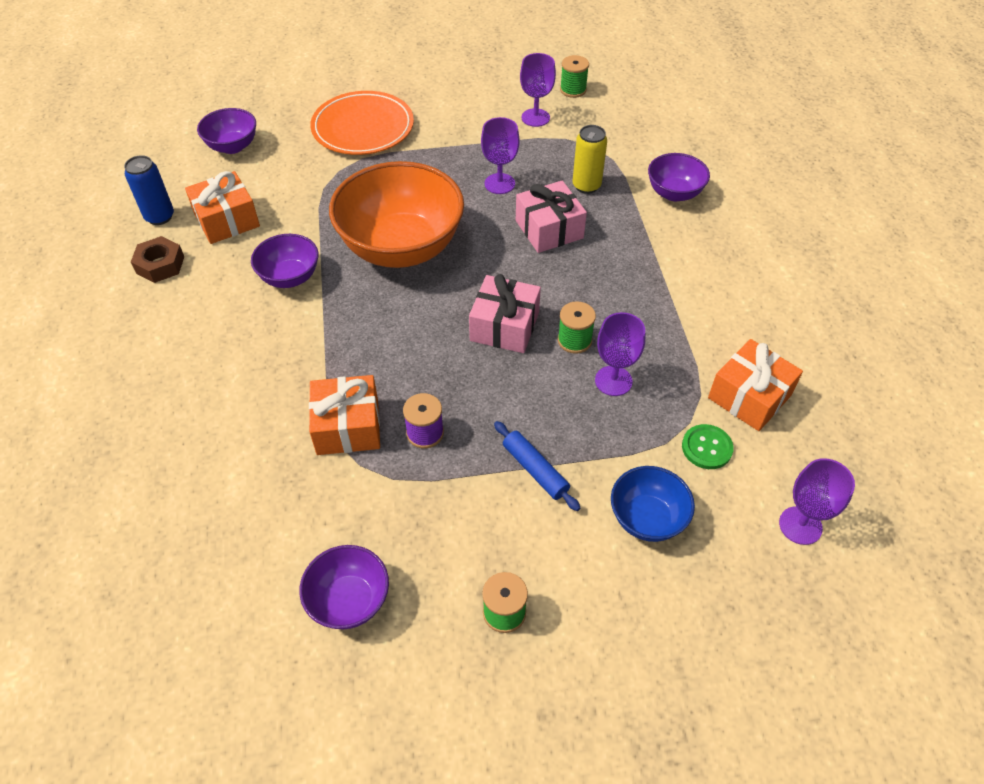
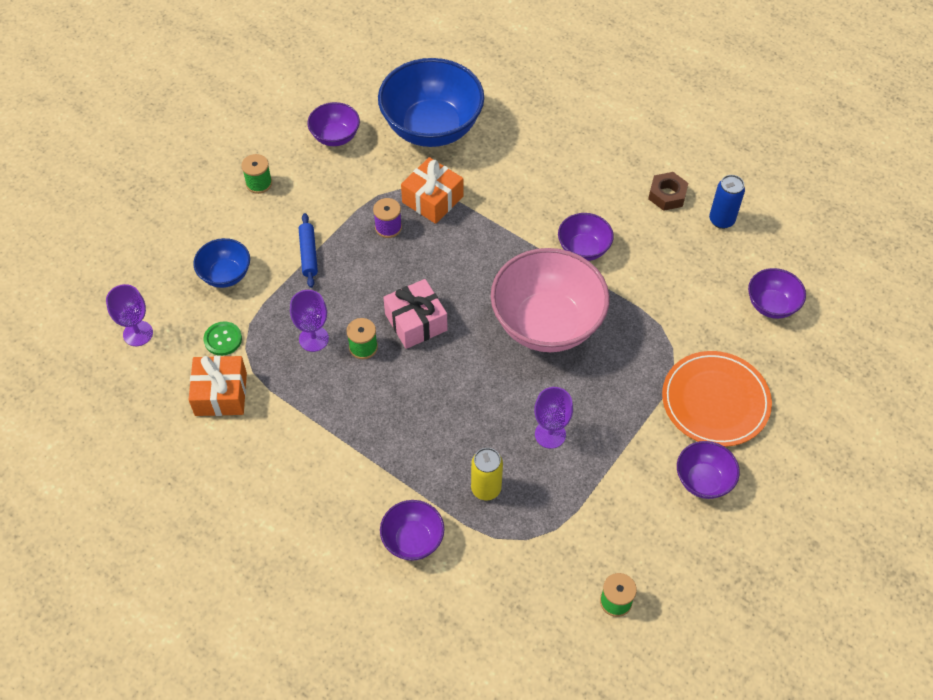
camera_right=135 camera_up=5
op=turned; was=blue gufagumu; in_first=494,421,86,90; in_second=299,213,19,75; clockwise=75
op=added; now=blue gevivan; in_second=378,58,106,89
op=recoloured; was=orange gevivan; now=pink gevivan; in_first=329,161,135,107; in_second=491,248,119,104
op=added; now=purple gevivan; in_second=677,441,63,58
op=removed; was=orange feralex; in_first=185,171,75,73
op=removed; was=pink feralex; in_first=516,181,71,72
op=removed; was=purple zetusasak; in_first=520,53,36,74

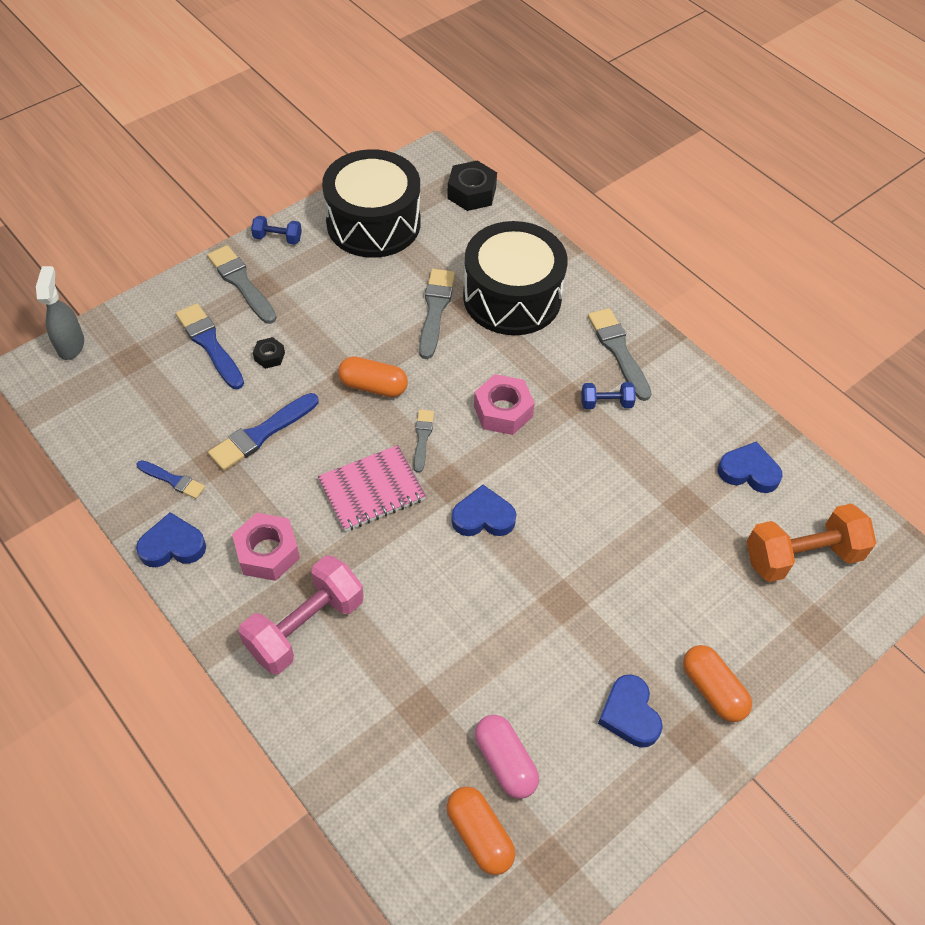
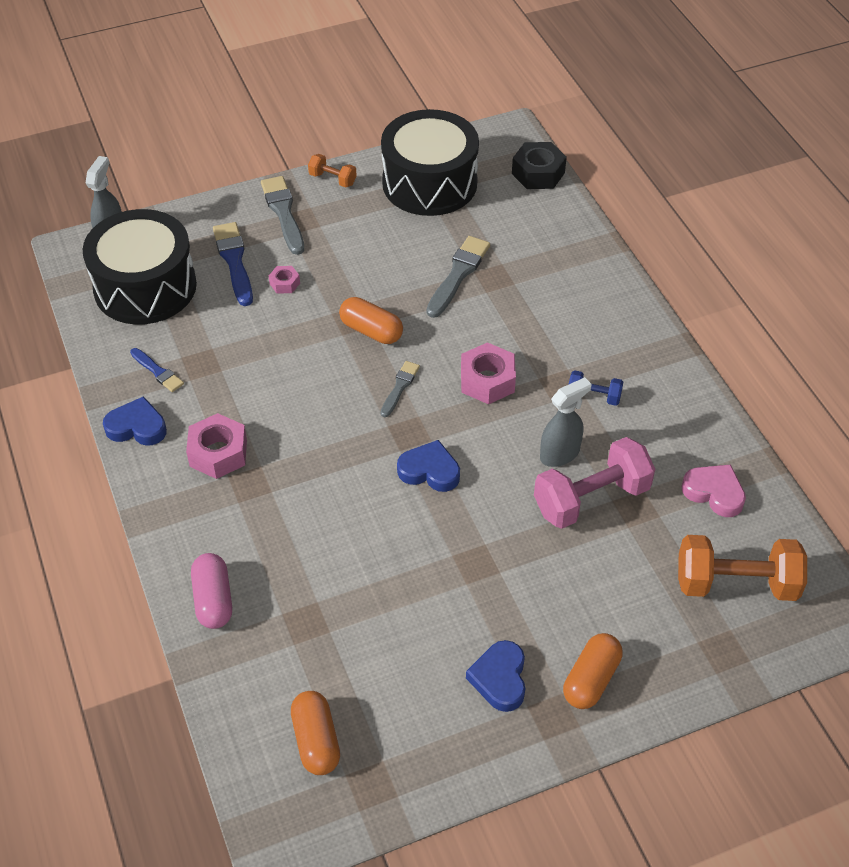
camera_right=20 camera_up=-5
op=moved; was=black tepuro; in_first=463,221,105,114; in_second=83,209,114,116
op=moved; was=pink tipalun; in_first=475,715,64,84; in_second=191,553,41,76
op=recoloured; was=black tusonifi; now=pink tusonifi; in_first=253,337,32,32; in_second=269,266,31,28
op=recoloured; was=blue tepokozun; now=orange tepokozun; in_first=251,216,51,28; in_second=308,154,49,33
op=moved; was=pink tepokozun; in_first=239,555,125,119; in_second=534,437,121,92
op=added; now=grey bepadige; in_second=540,377,51,90
op=turned; was=orange tipalun; in_first=683,645,69,77; in_second=563,633,60,76; clockwise=45
op=recoloured; was=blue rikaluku; now=pink rikaluku; in_first=718,441,65,52; in_second=682,465,64,52
op=removed; was=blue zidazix; in_first=208,393,111,78
op=removed; was=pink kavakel; in_first=318,445,108,87
op=removed; was=grey zidazix; in_first=588,308,64,93

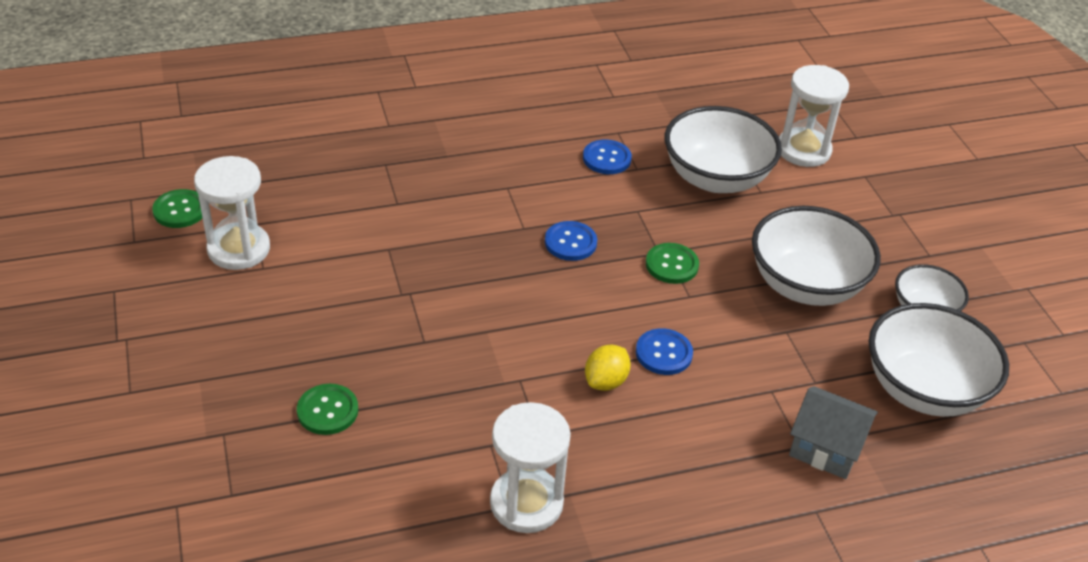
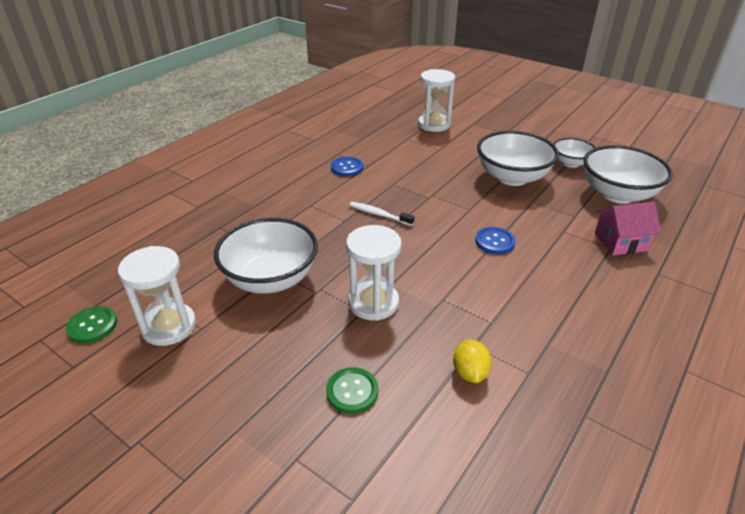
camera_right=-35 camera_up=-5
op=moved; was=white gevivan; in_first=665,106,117,87; in_second=214,218,104,75
op=moved; was=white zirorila; in_first=490,402,81,131; in_second=346,225,56,96
op=replaced; was=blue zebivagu; now=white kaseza; in_first=545,221,52,40; in_second=349,202,65,24
op=moved; was=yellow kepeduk; in_first=585,344,46,47; in_second=453,339,39,44
op=recoloured; was=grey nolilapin; now=pink nolilapin; in_first=789,386,89,93; in_second=595,202,67,53
op=removed; was=green zebivagu; in_first=646,243,53,41

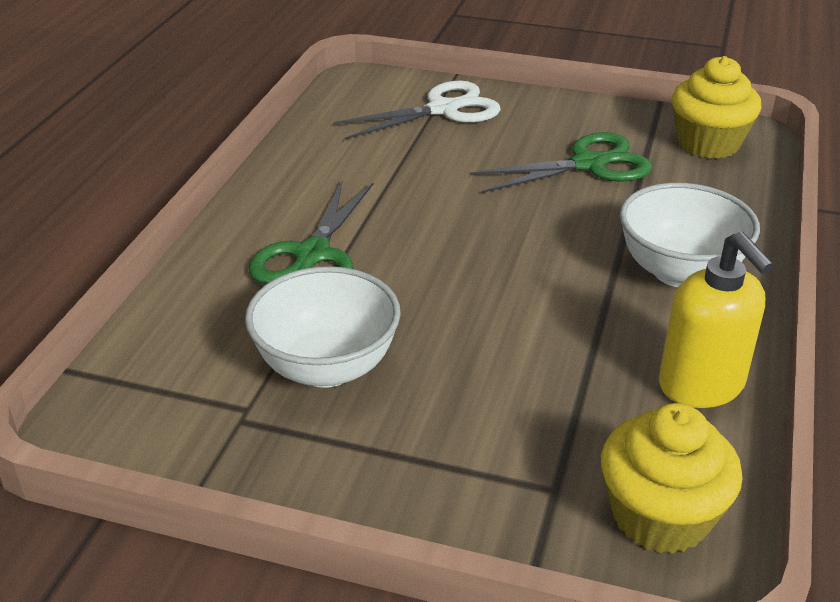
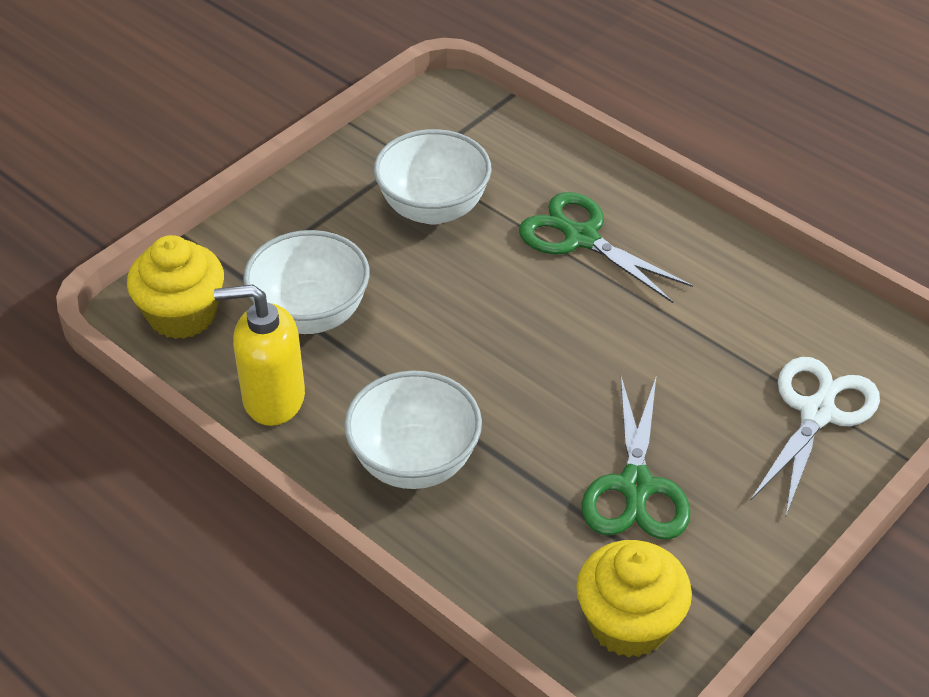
camera_right=115 camera_up=10
op=added; now=white gevivan; in_second=243,230,127,104
op=turned; was=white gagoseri; in_first=333,81,168,58; in_second=750,357,130,161; clockwise=-150

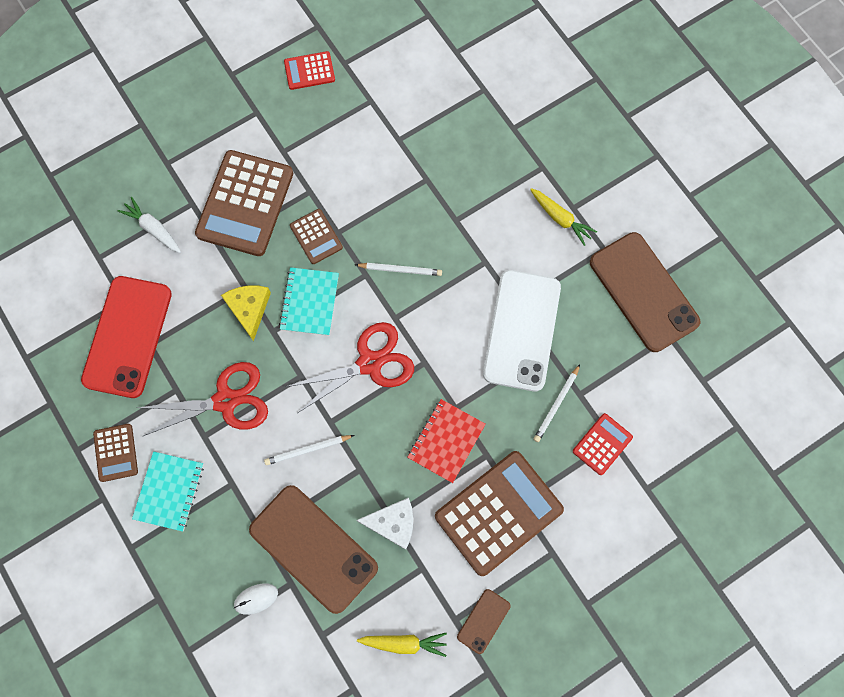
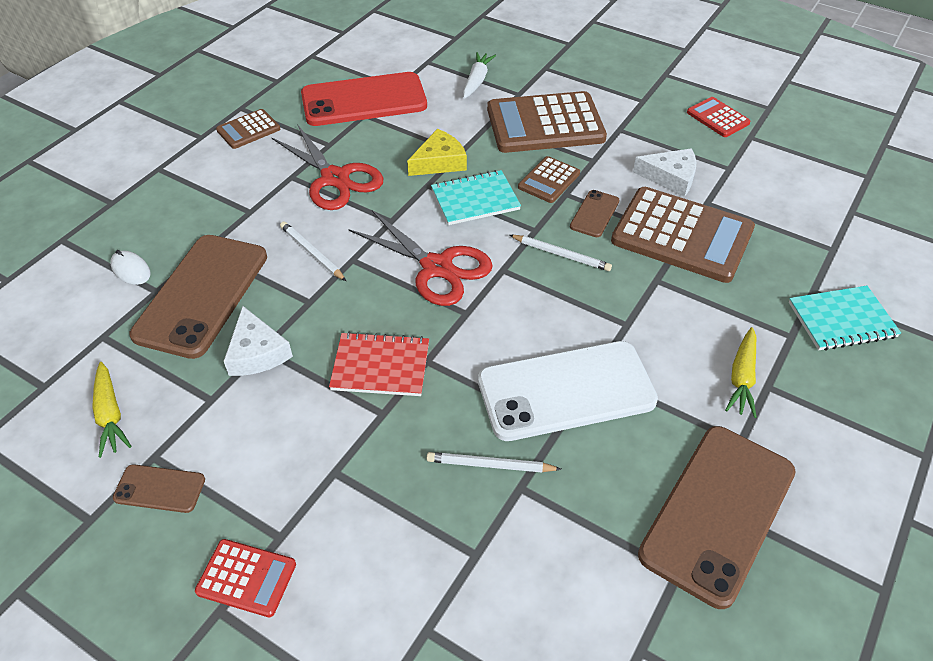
camera_right=65 camera_up=-25
op=moved; was=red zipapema; in_first=573,413,60,62; in_second=195,539,101,78
op=turned; was=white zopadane; in_first=355,263,87,13; in_second=510,235,102,36; clockwise=-45
op=added; now=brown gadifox; in_second=570,190,49,47
op=moved; was=brown zipapema; in_first=435,451,129,125; in_second=611,187,144,96
op=added; now=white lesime; in_second=633,148,63,49
op=moved; was=turquoise kavakel; in_first=132,451,72,81; in_second=789,286,112,65

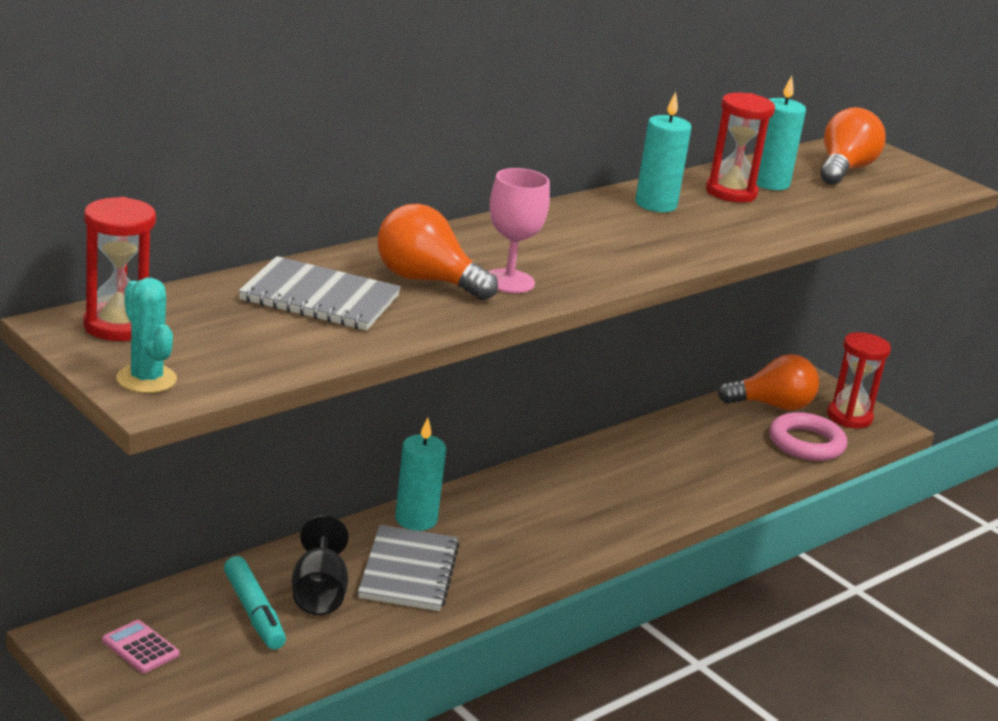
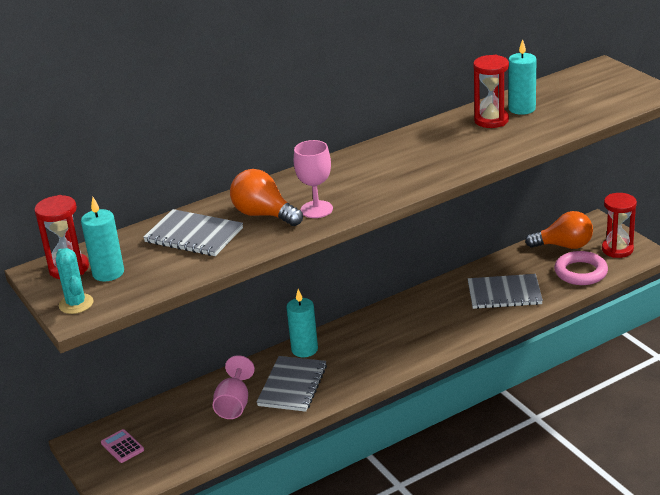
camera_right=15 camera_up=5
op=moved; was=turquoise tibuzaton; in_first=635,92,56,120; in_second=81,197,43,85
op=recoloured; was=black zetusasak; now=pink zetusasak; in_first=292,515,57,100; in_second=213,355,42,64
op=added; now=grey kavakel; in_second=468,274,75,35
op=removed; was=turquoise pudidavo; in_first=224,556,62,94
op=removed; was=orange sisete; in_first=820,107,66,78

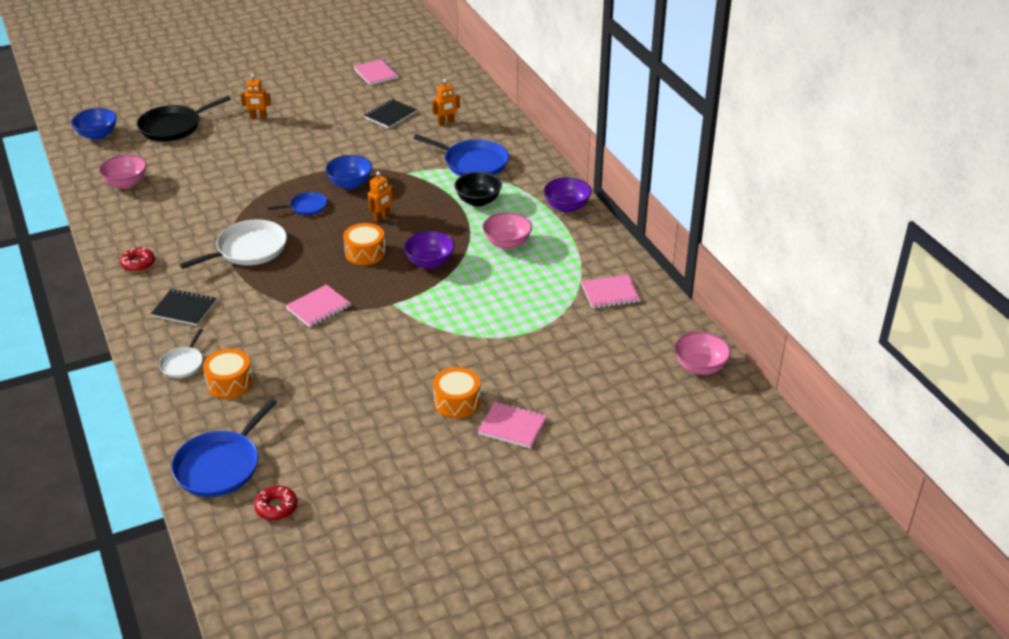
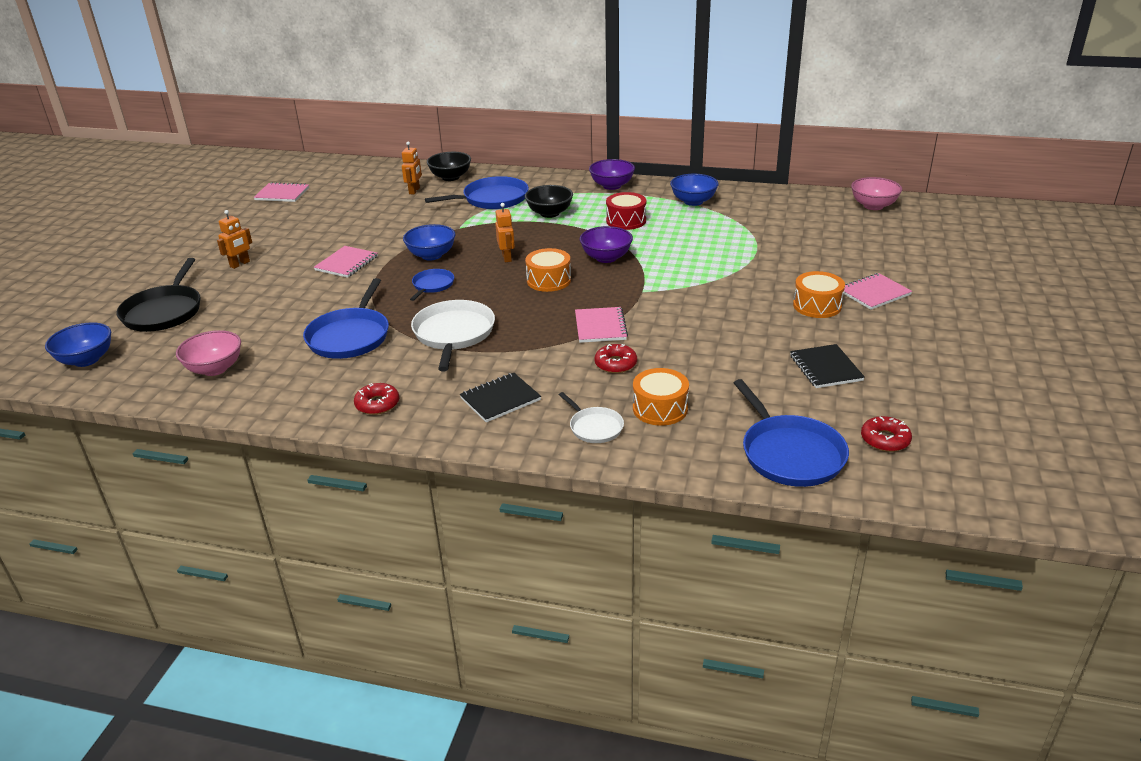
camera_right=-50 camera_up=-5
op=added; now=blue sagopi; in_second=303,278,86,81
op=moved; was=pink kavakel; in_first=581,275,60,34; in_second=314,246,64,32
op=added; now=black gevivan; in_second=427,152,44,29
op=added; now=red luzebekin; in_second=595,344,42,29
op=replaced; was=pink gevivan; now=red tepuro; in_first=483,212,49,37; in_second=606,192,40,38
op=added; now=blue gevivan; in_second=670,174,49,32
op=moved; was=black kavakel; in_first=364,99,53,29; in_second=790,344,75,44

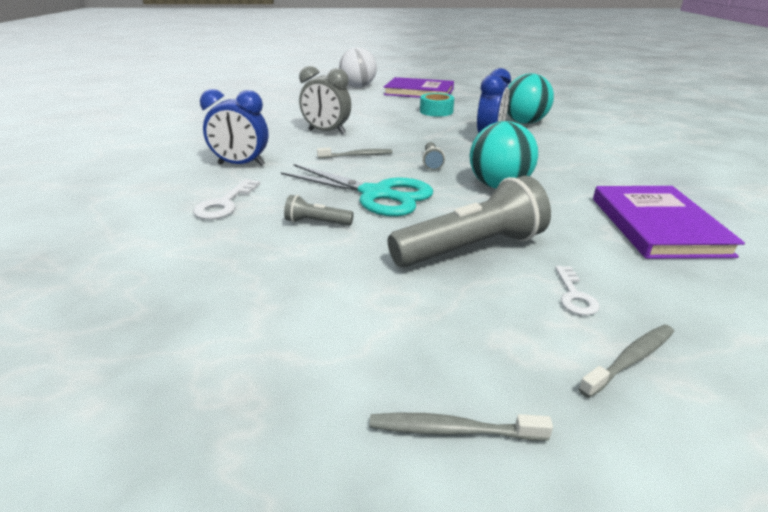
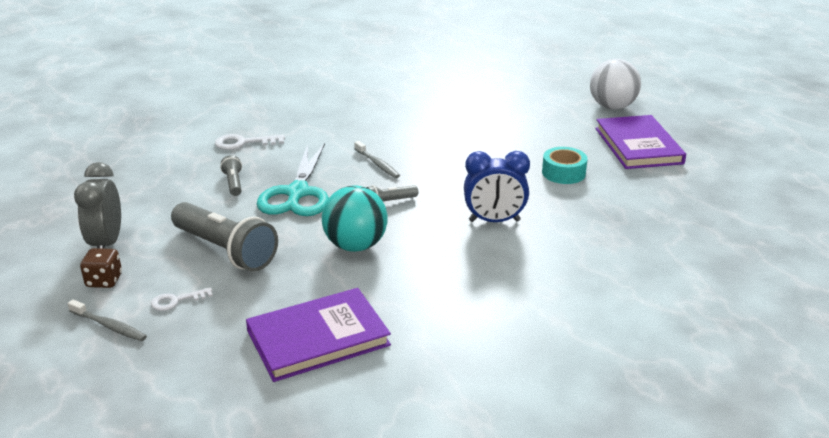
camera_right=65 camera_up=0
op=moved; was=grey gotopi; in_first=299,66,52,68; in_second=74,162,47,87
op=added; now=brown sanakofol; in_second=80,248,42,40
op=removed; was=blue gotopi; in_first=200,89,69,77
op=removed; was=grey kaseza; in_first=369,413,184,28
op=removed; was=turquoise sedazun; in_first=507,73,47,51

